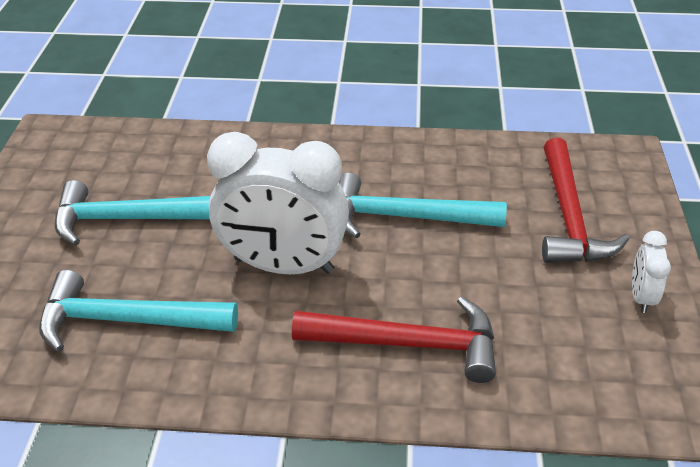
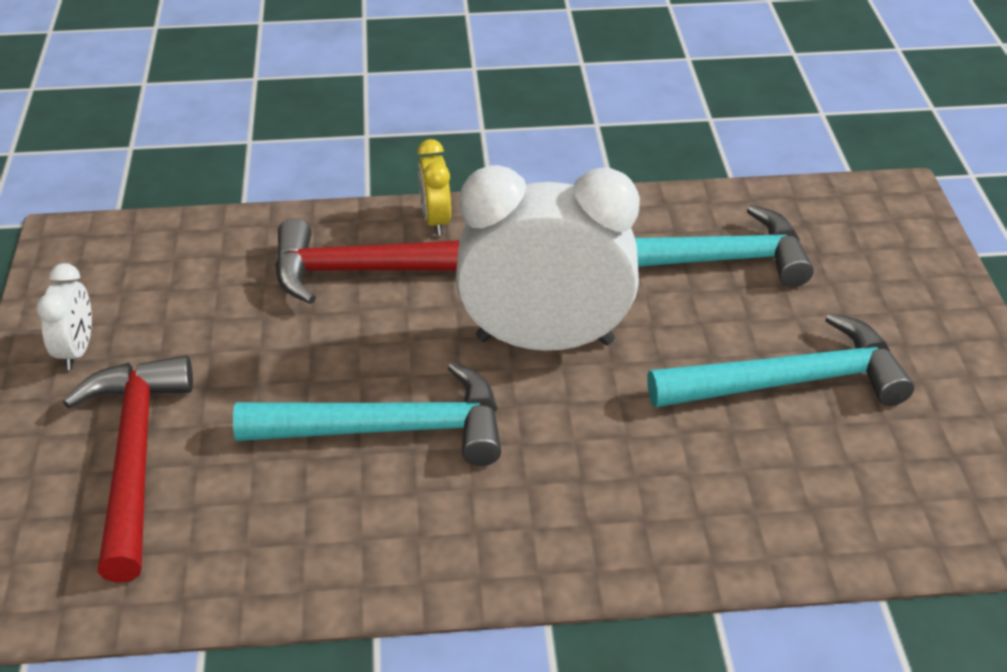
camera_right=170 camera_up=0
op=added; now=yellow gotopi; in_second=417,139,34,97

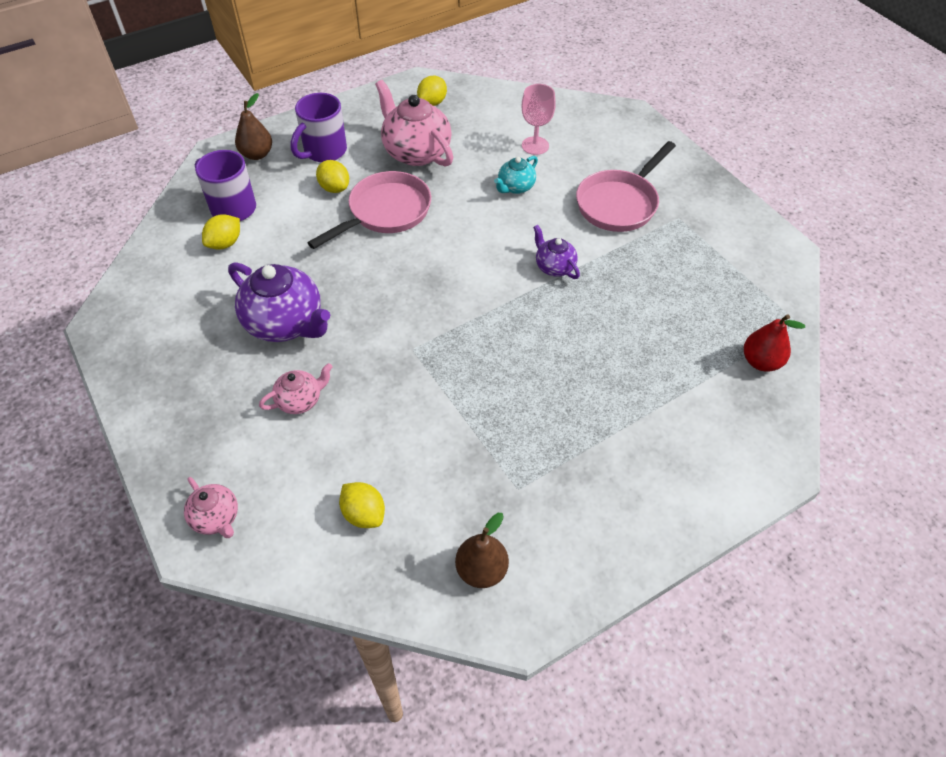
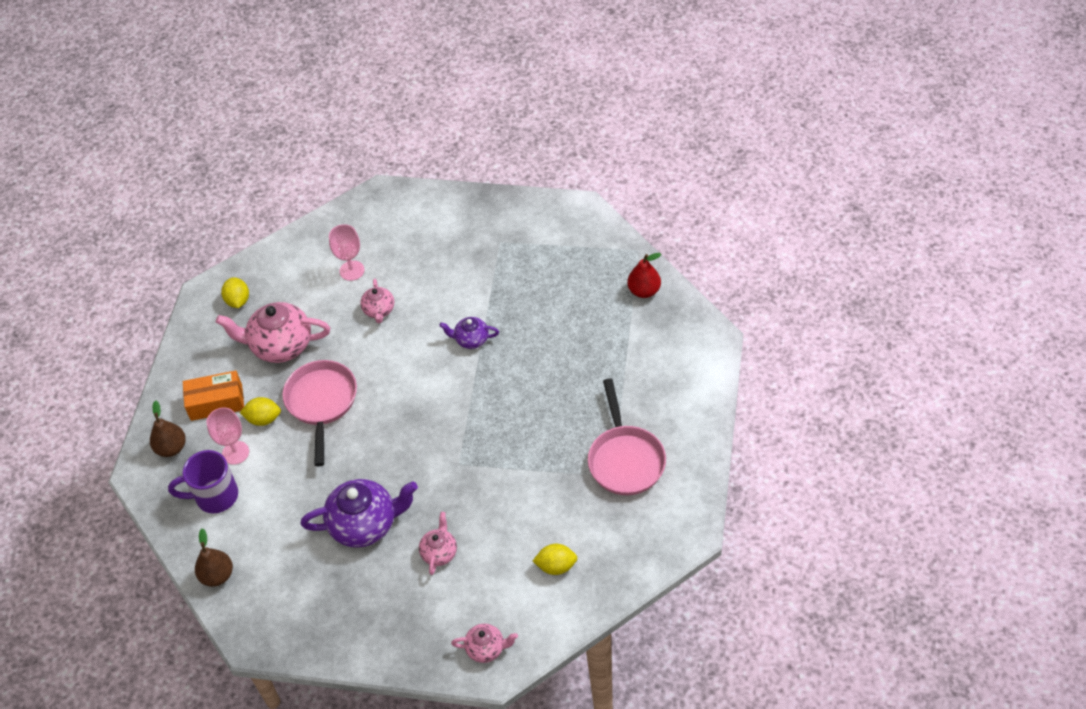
camera_right=-45 camera_up=0
op=replaced; was=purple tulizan; now=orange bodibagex; in_first=290,93,57,69; in_second=183,371,61,50
op=moved; was=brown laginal; in_first=455,513,54,75; in_second=195,529,38,58
op=added; now=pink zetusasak; in_second=206,407,43,58
op=recoloured; was=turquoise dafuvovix; now=pink dafuvovix; in_first=494,156,44,38; in_second=360,279,34,44
op=moved; was=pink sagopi; in_first=576,141,100,91; in_second=588,379,78,116
op=removed; was=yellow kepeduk; in_first=202,214,38,36

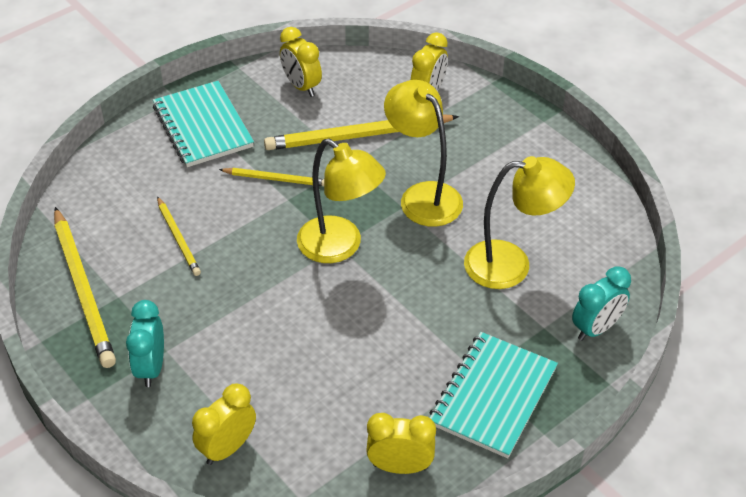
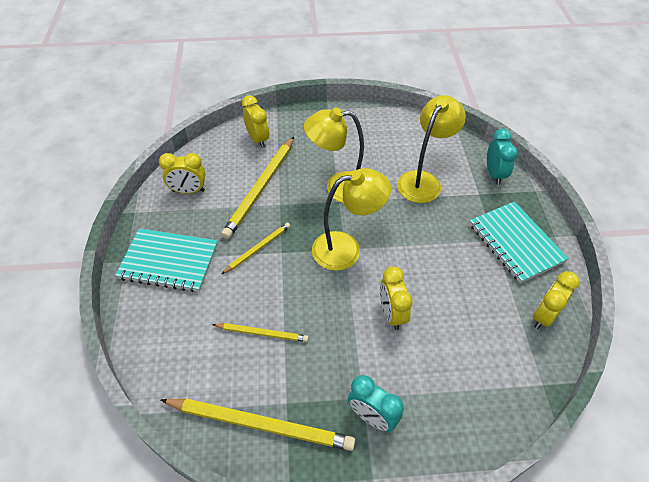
camera_right=-55 camera_up=5
op=moved; was=yellow gotopi; in_first=192,384,64,81; in_second=380,266,33,64

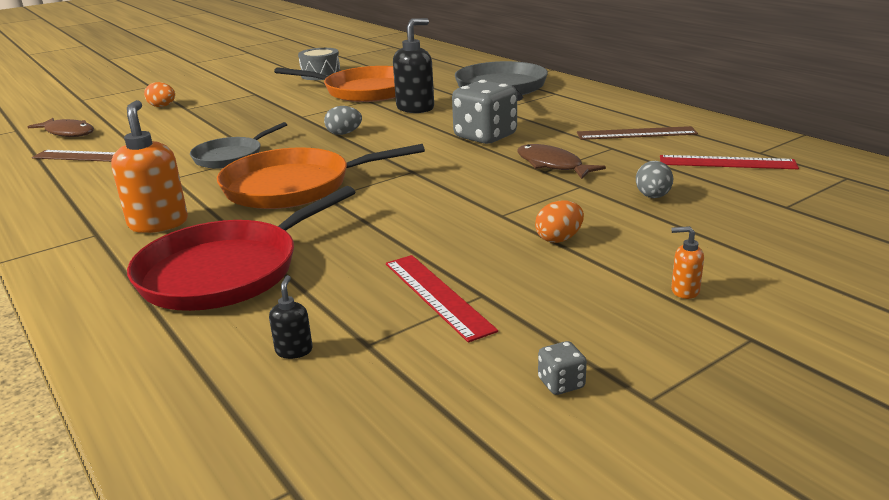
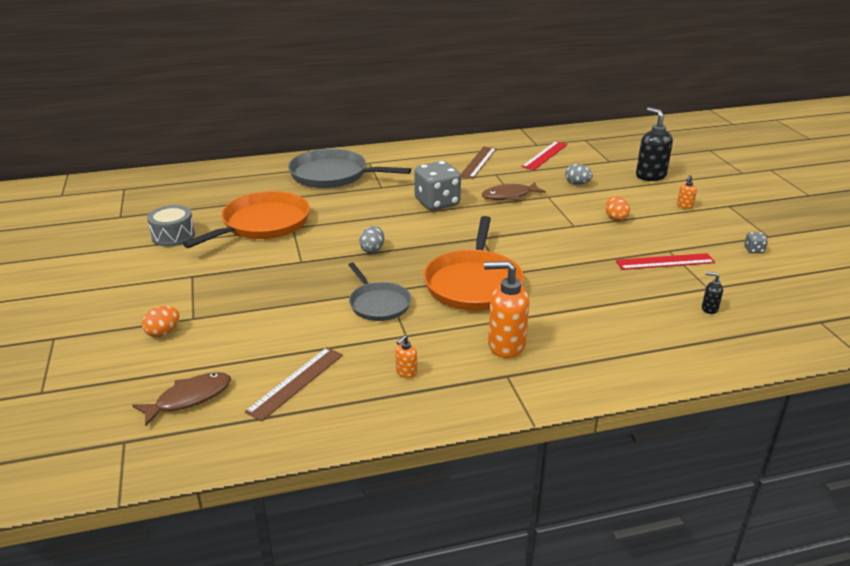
camera_right=-70 camera_up=5
op=added; now=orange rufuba; in_second=395,335,22,43
op=moved; was=black rufuba; in_first=393,18,41,95; in_second=636,107,37,74
op=removed; was=red sagopi; in_first=127,186,228,125

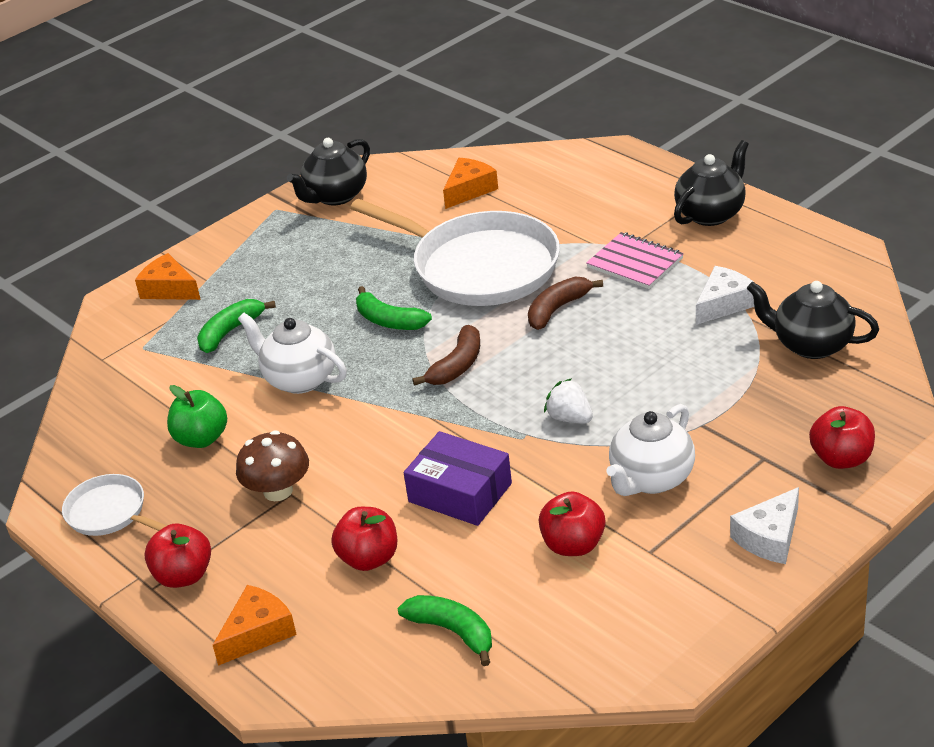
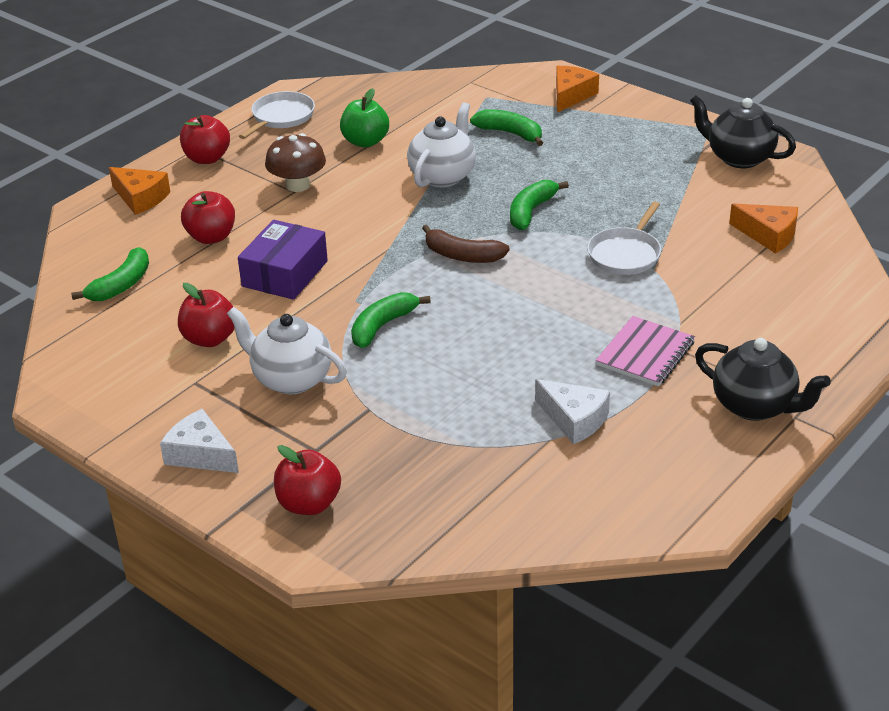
camera_right=80 camera_up=0
op=replaced; was=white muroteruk; now=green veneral; in_first=544,378,49,45; in_second=351,292,80,56
op=resized; was=white sagopi; in_first=350,199,210,107; in_second=587,202,74,73; ratio=0.49
op=removed; was=brown veneral; in_first=528,276,75,54
op=removed; was=black dafuvovix; in_first=747,281,132,78

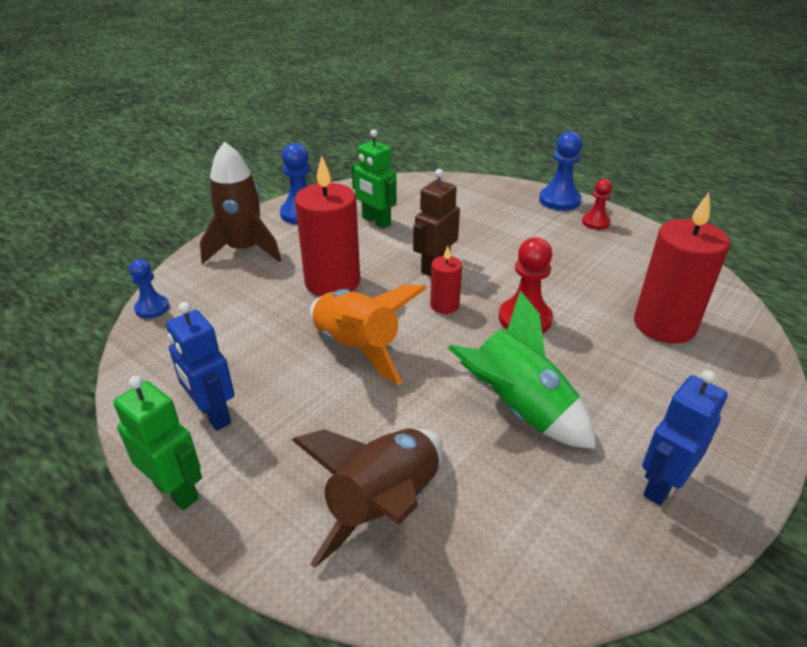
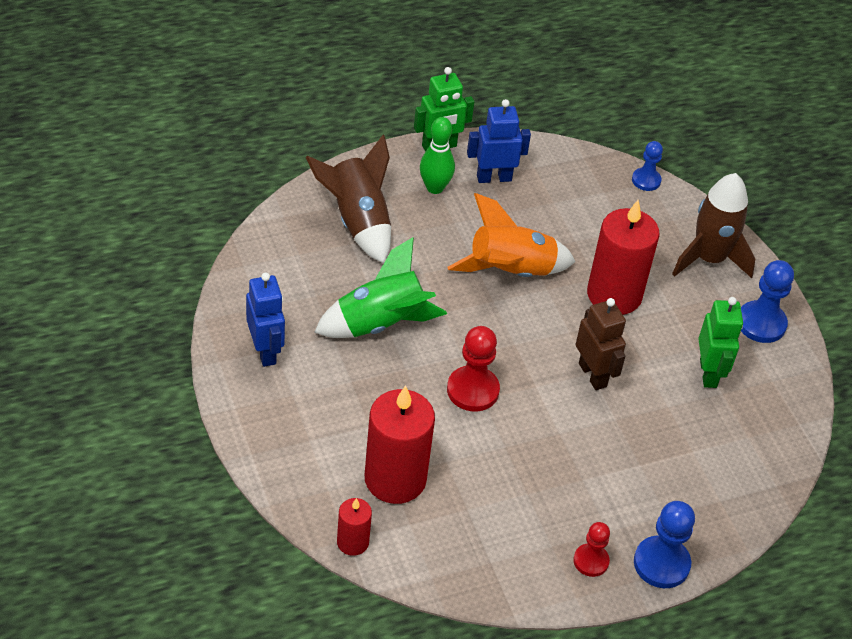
camera_right=115 camera_up=10
op=moved; was=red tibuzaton; in_first=430,246,32,68; in_second=337,498,35,58
op=added; now=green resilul; in_second=420,117,35,77
op=turned; was=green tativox; in_first=351,130,46,99; in_second=698,297,45,91; clockwise=105

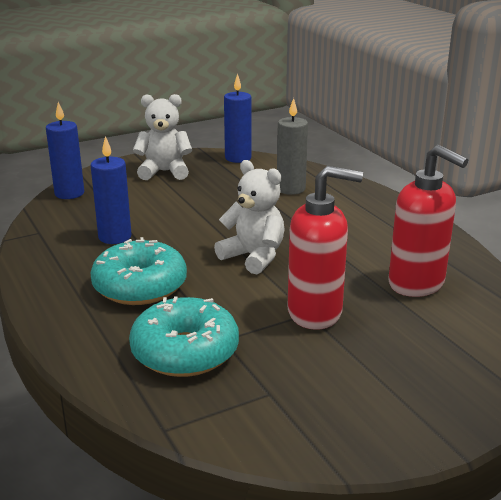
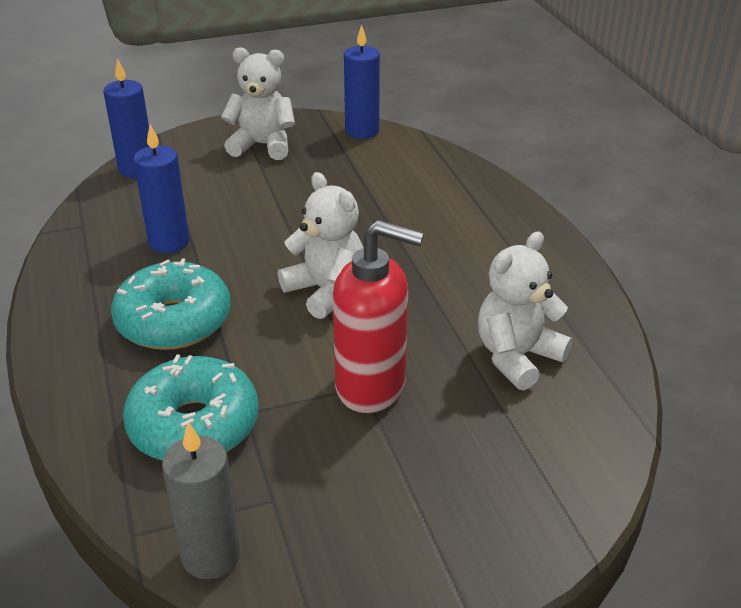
camera_right=10 camera_up=10
op=moved; was=grey tibuzaton; in_first=277,98,31,97; in_second=162,422,78,157
op=replaced; was=red rufuba; now=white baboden; in_first=389,145,79,152; in_second=478,232,94,158

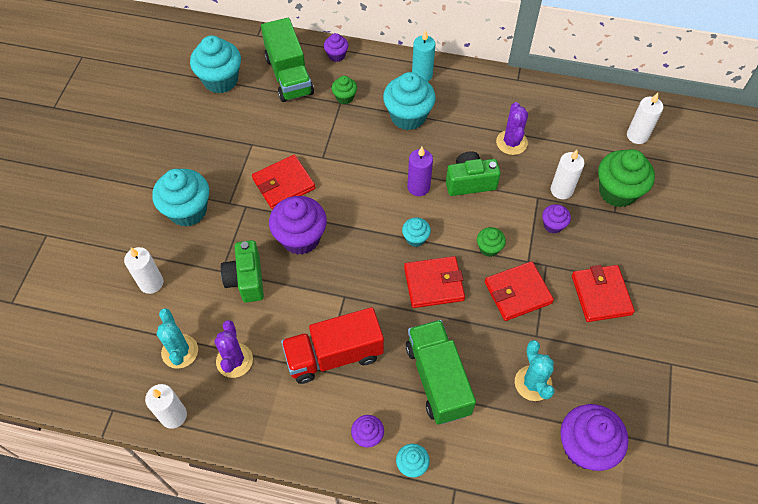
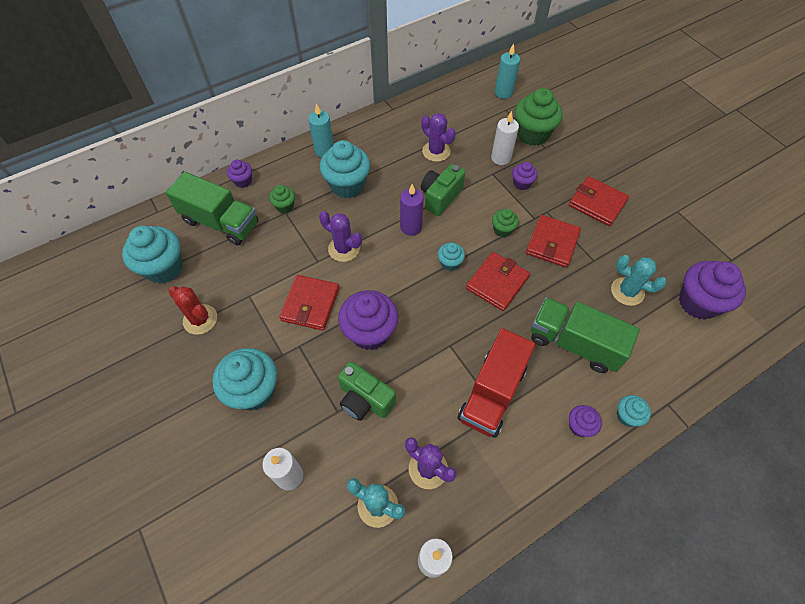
camera_right=-45 camera_up=0
op=added; now=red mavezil; in_second=168,286,49,49
op=added; now=purple mavezil; in_second=319,211,43,51
op=recoloured; was=white tibuzaton; now=turquoise tibuzaton; in_first=627,93,36,51; in_second=495,43,25,56

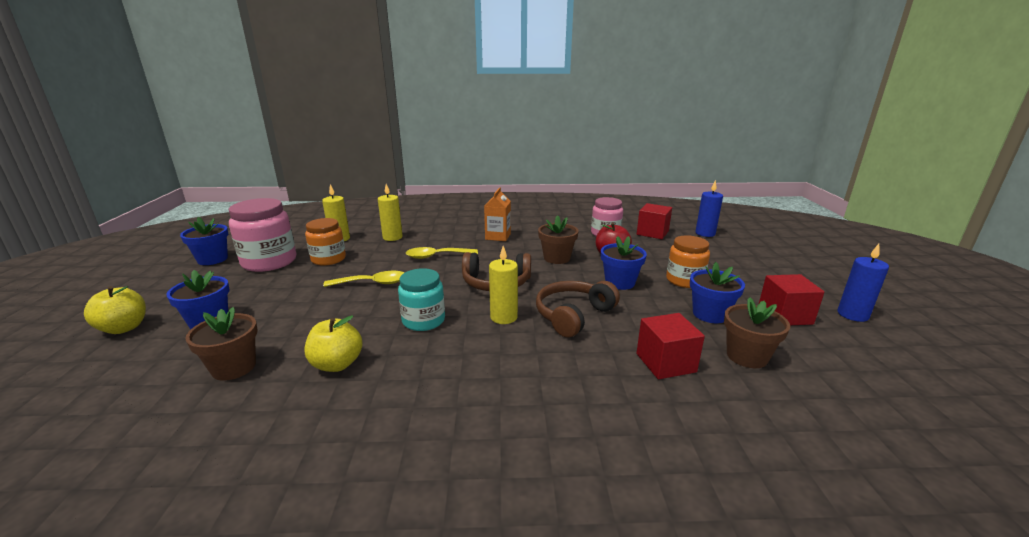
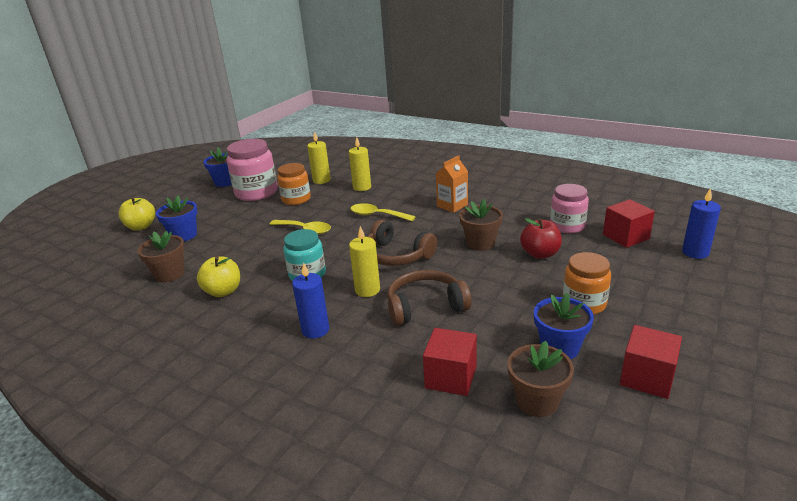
camera_right=35 camera_up=5
op=moved; was=blue tibuzaton; in_first=837,244,52,78; in_second=292,262,37,77
op=removed; was=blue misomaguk; in_first=601,236,46,54

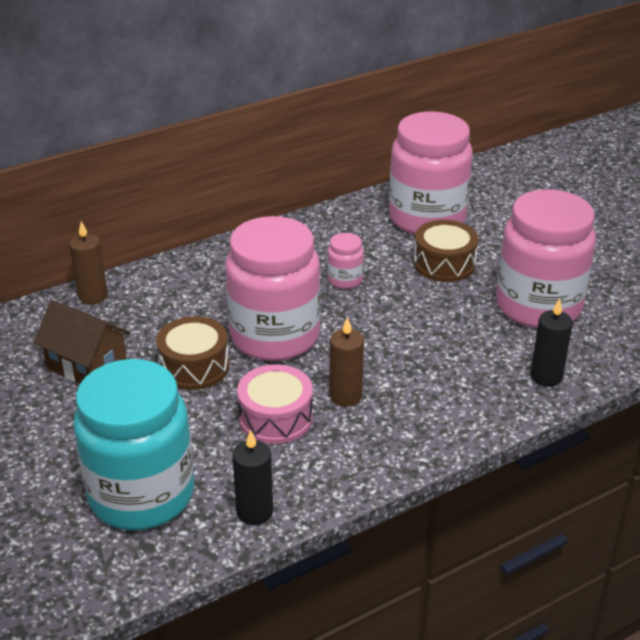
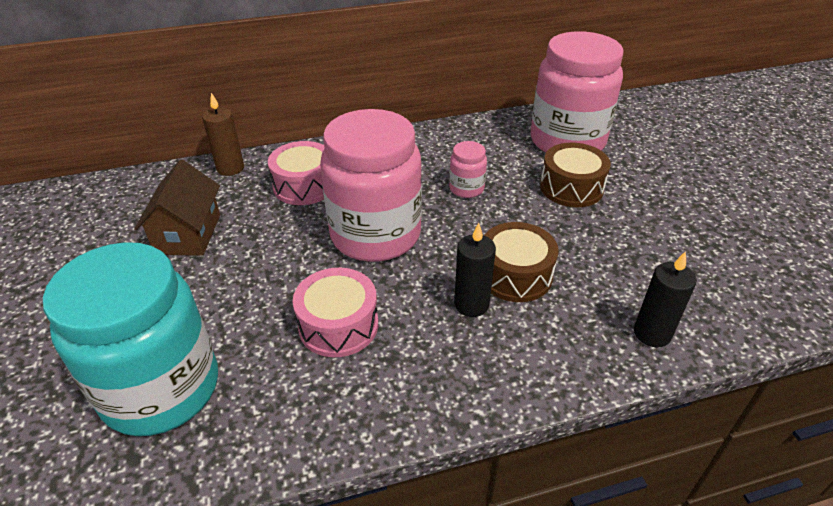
camera_right=15 camera_up=5
op=turned; was=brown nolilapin; in_first=33,300,98,84; in_second=134,160,86,96; clockwise=45
op=added; now=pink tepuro; in_second=268,141,57,64
op=moved; was=black tibuzaton; in_first=232,430,41,95; in_second=454,223,42,94
op=moved; was=brown tepuro; in_first=156,316,73,74; in_second=484,222,75,80
op=removed; was=brown tibuzaton; in_first=330,317,34,89
op=removed; was=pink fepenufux; in_first=496,189,100,139

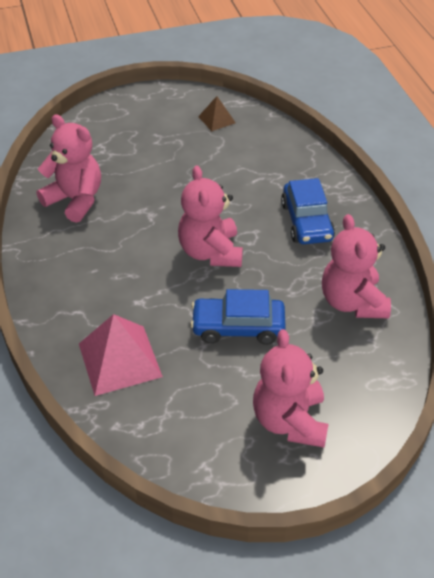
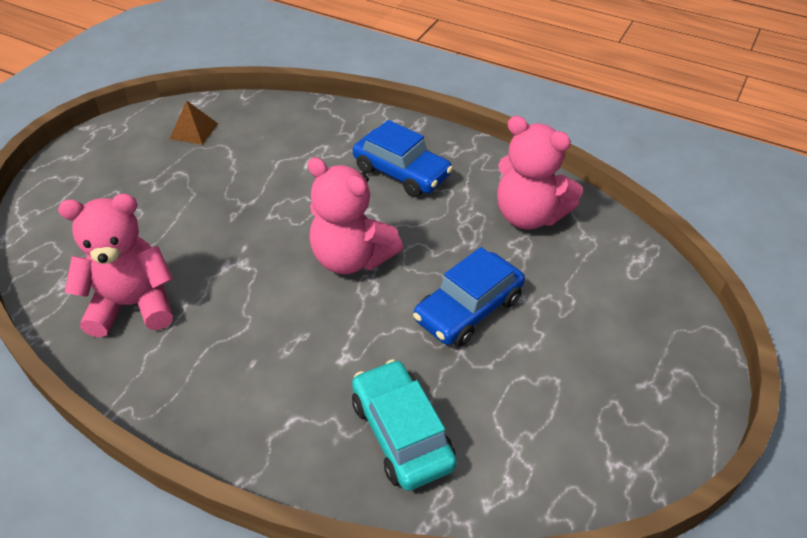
camera_right=-45 camera_up=0
op=replaced; was=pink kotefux; now=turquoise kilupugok; in_first=79,314,84,82; in_second=352,359,105,132
op=removed; was=pink baboden; in_first=253,329,75,119

